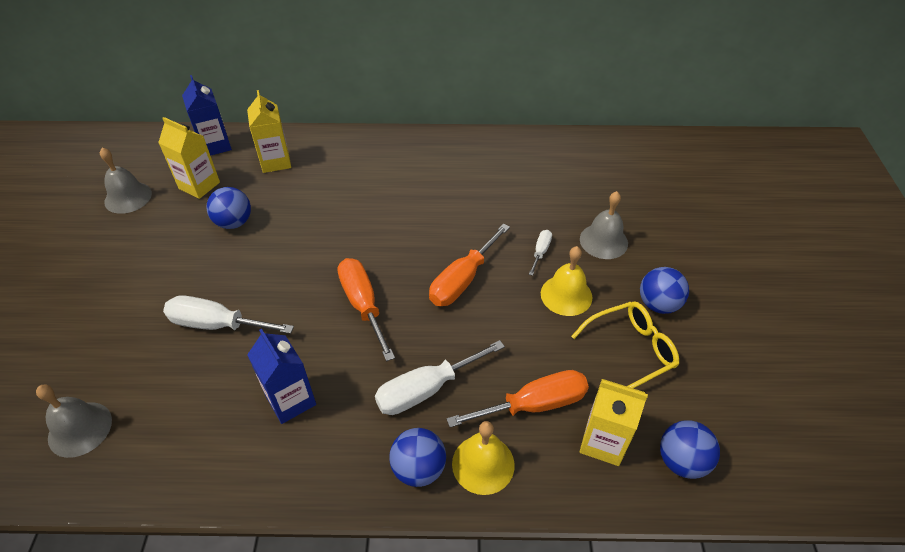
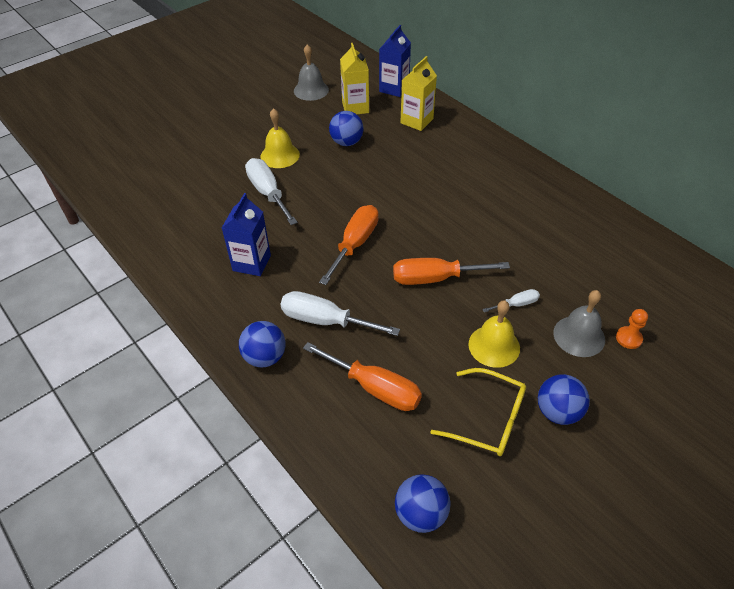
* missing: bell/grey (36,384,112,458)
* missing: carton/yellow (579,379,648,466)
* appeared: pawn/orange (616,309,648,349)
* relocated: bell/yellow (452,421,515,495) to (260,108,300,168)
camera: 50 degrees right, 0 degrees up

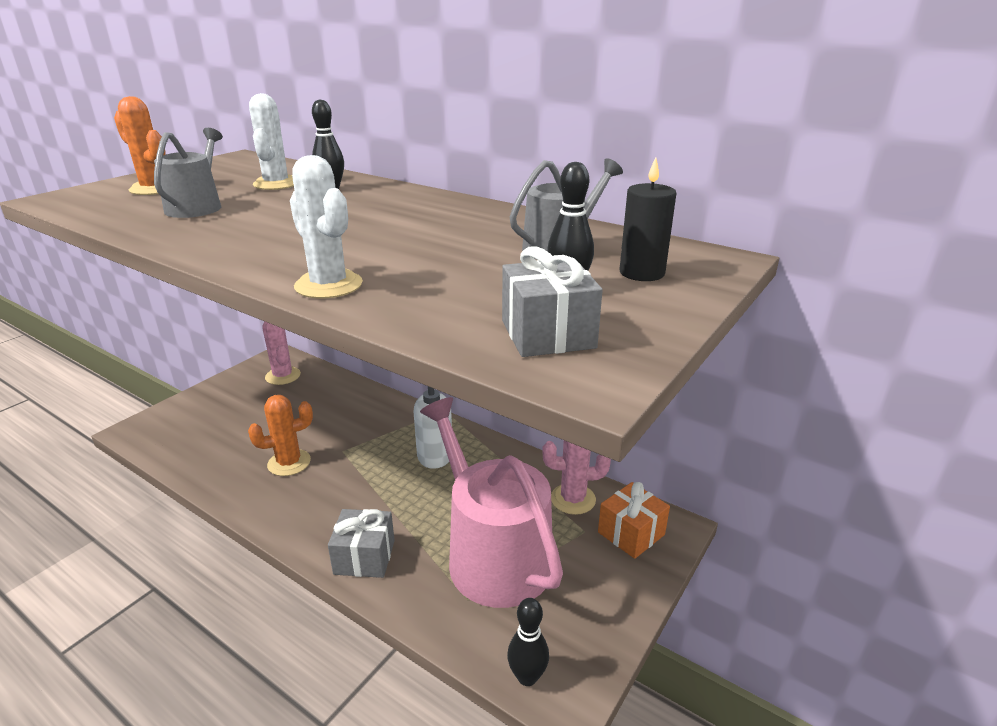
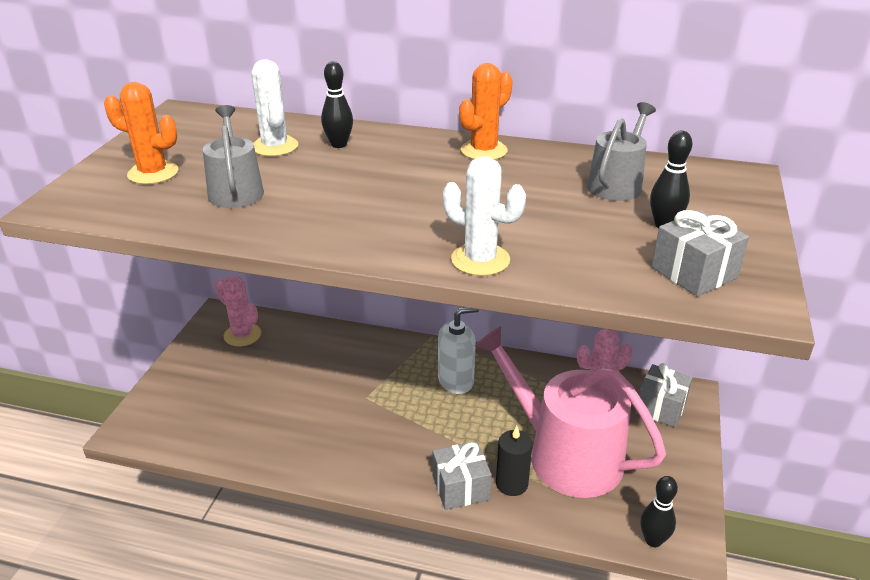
* relocated: cactus/orange (248,395,313,476) to (459,63,513,160)
* relocated: candle/black (620,157,676,281) to (496,426,532,496)
* colour: gift/orange (598,482,670,559) to gift/grey (635,363,692,427)
camera: 20 degrees left, 5 degrees up

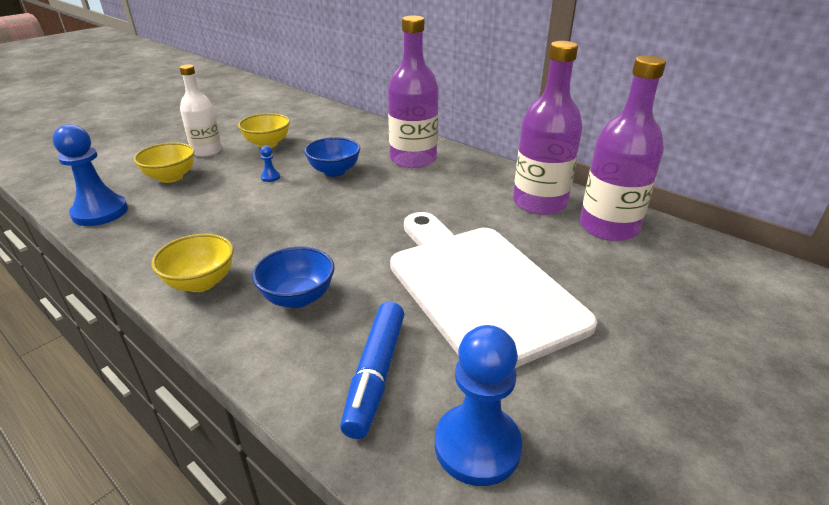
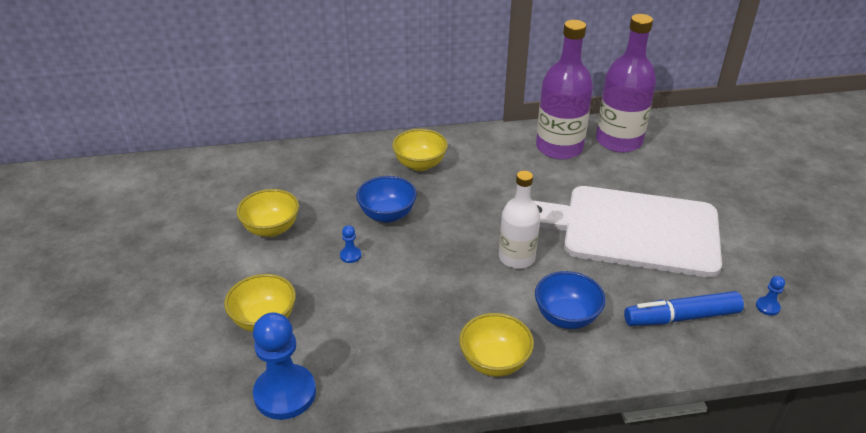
* relocated: bottle/white (179,65,222,157) to (499,171,540,269)
* exchanged: bottle/purple (388,16,439,168) to bowl/yellow (392,129,448,171)
* spun: marker/blue (340,302,404,439) = (624,291,744,326) 120 degrees clockwise
* size: pawn/blue (435,325,522,486) = (756,276,785,316) x0.42
camera: 50 degrees left, 5 degrees up

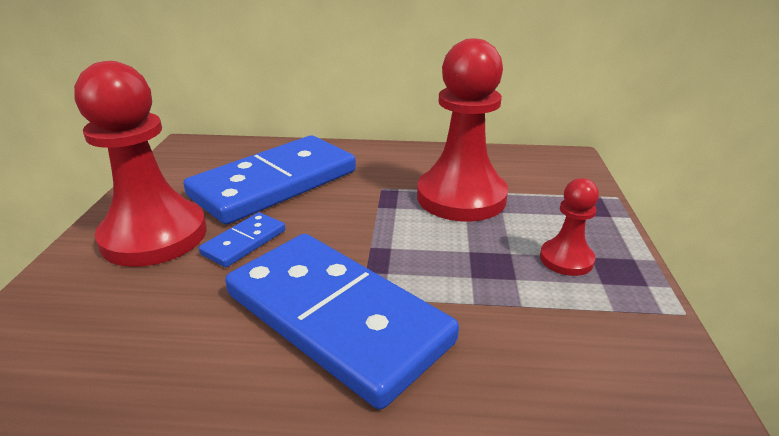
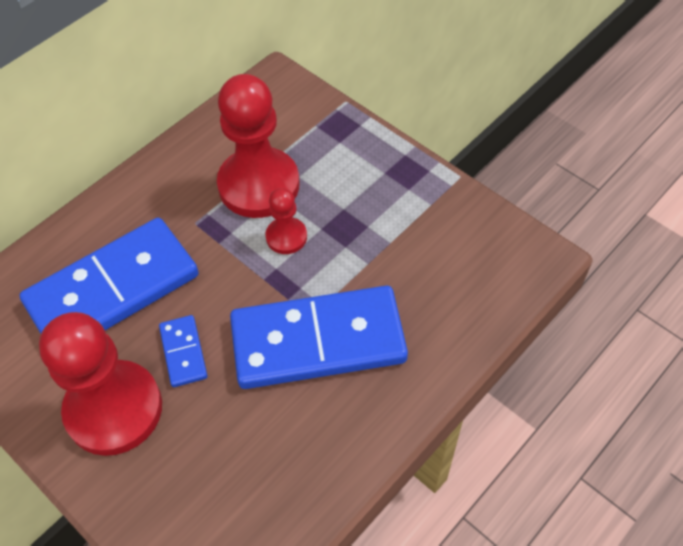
* relocated: pawn/red (540,178,599,276) to (265,188,307,254)
* spun: domino/blue (184,136,356,225) = (20,218,199,334) 60 degrees clockwise
camera: 50 degrees left, 25 degrees up

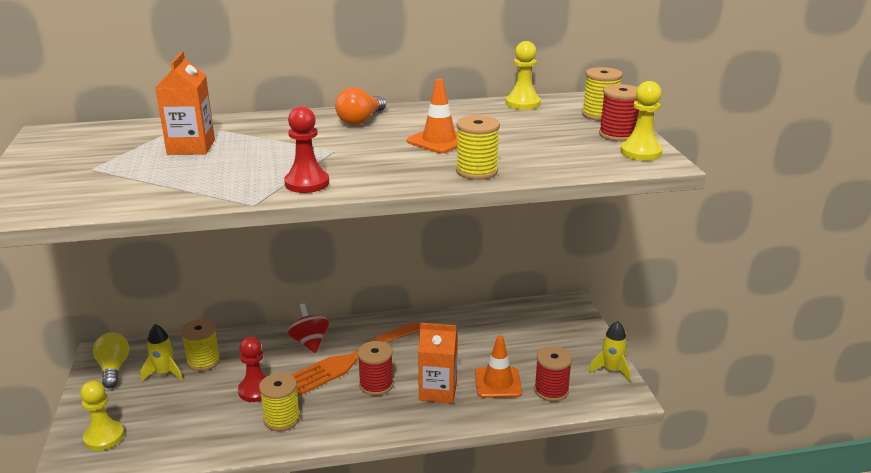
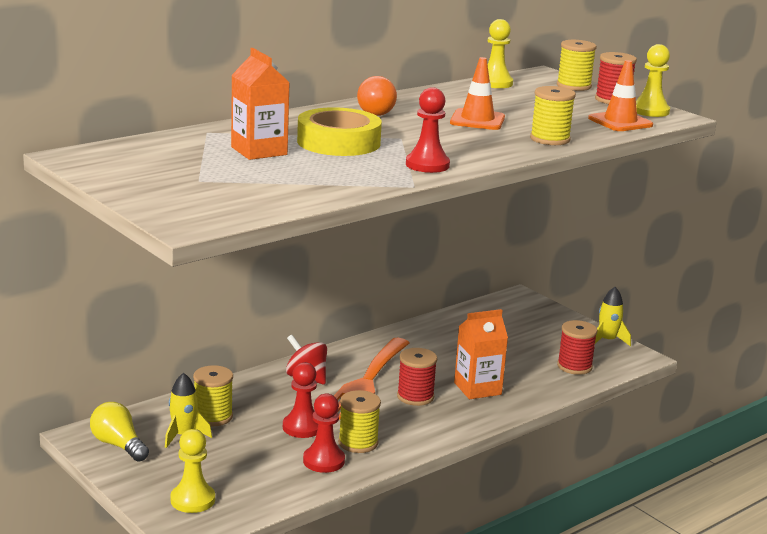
* appeared: tape/yellow (297,107,382,156)
* appeared: pawn/red (303,393,345,473)
* relocated: traffic cone/orange (475,336,522,398) to (588,60,653,131)
camera: 30 degrees left, 5 degrees down

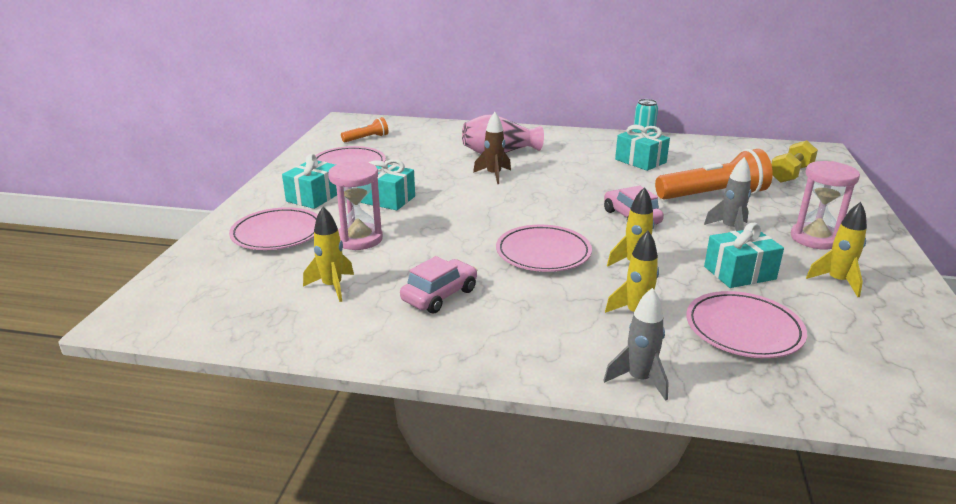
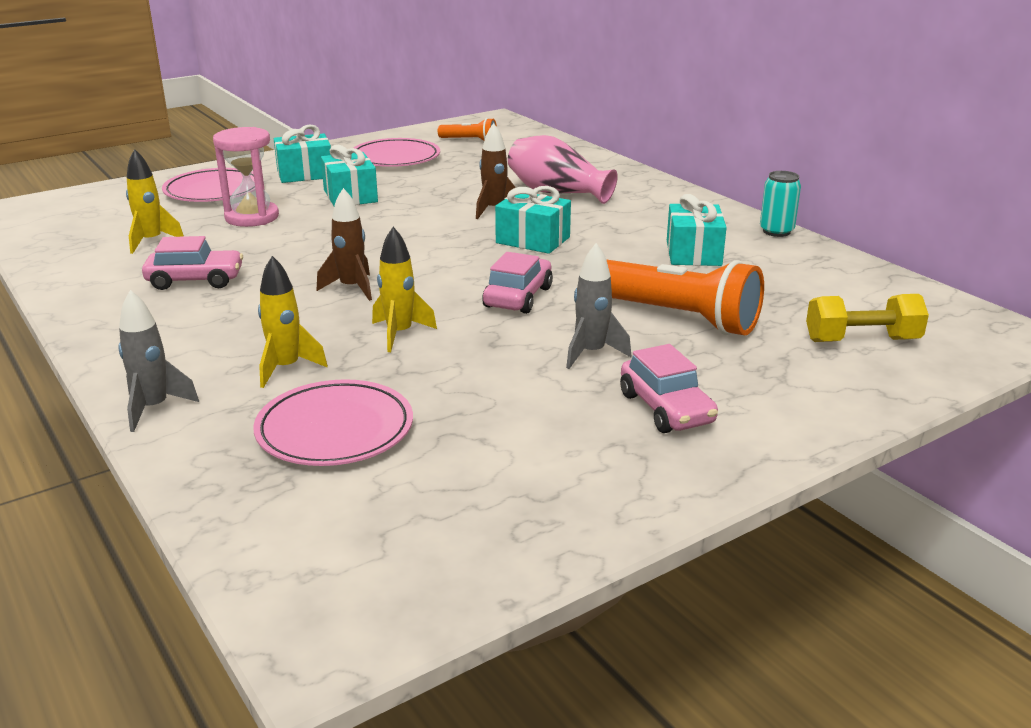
* missing: rocket/yellow (806,202,867,297)
* relocated: gift/turquoise (704,223,784,288) to (495,186,571,254)
* exchanged: plate/pink (496,225,592,272) to rocket/brown (316,188,372,301)
* exchanged: hourglass/pink (791,161,860,249) to car/pink (620,344,718,433)
camera: 45 degrees right, 0 degrees up

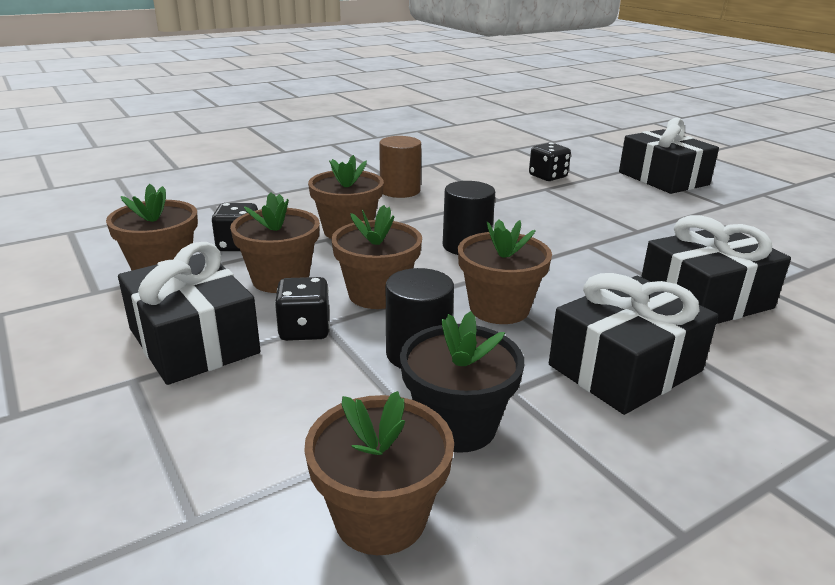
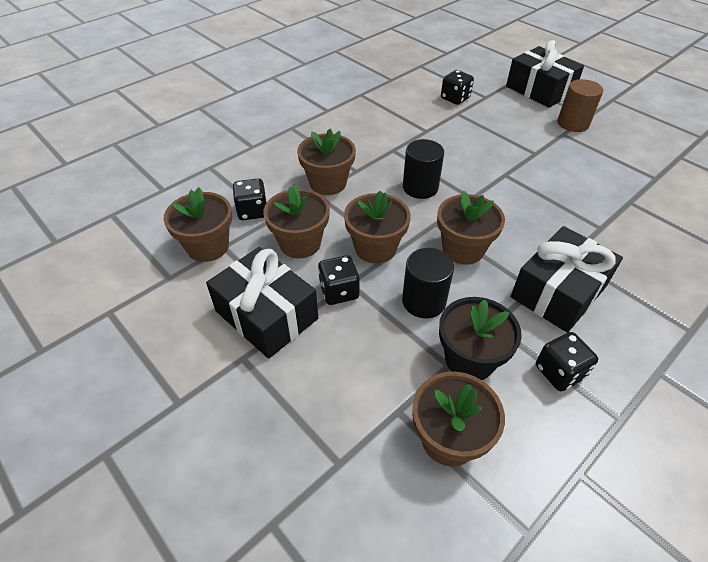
* missing: gift/black (641,215,791,324)
* appeared: dice/black (536,332,598,391)
* relocated: cylinder/brown (379,136,421,198) to (557,79,603,132)
camera: 10 degrees left, 20 degrees up

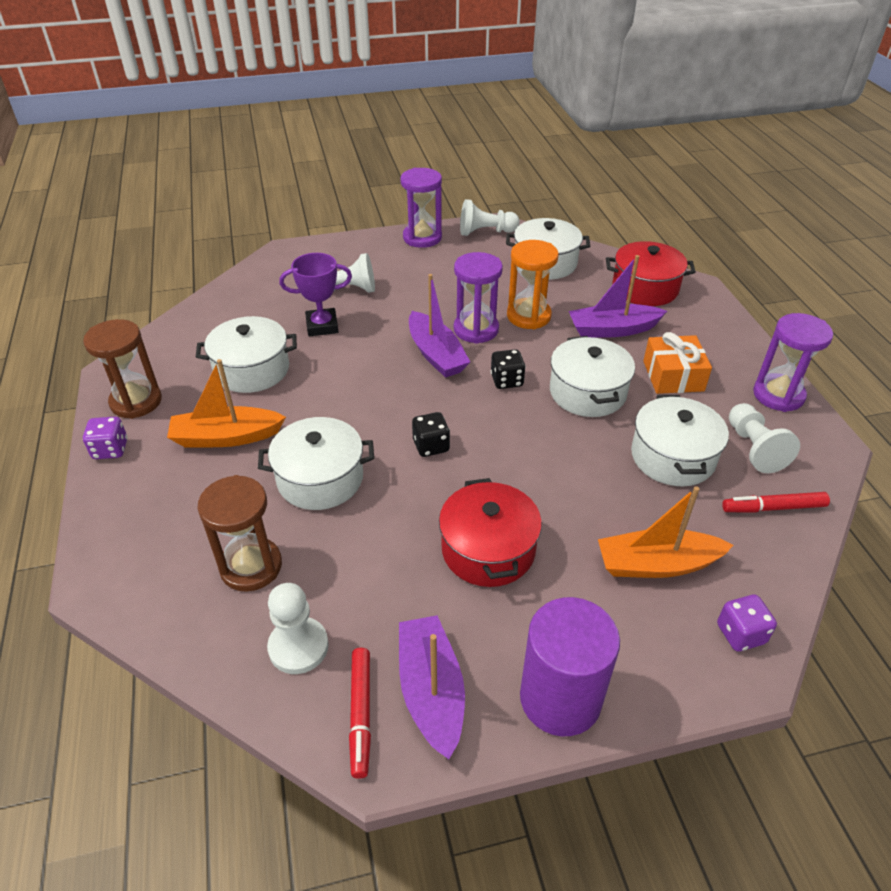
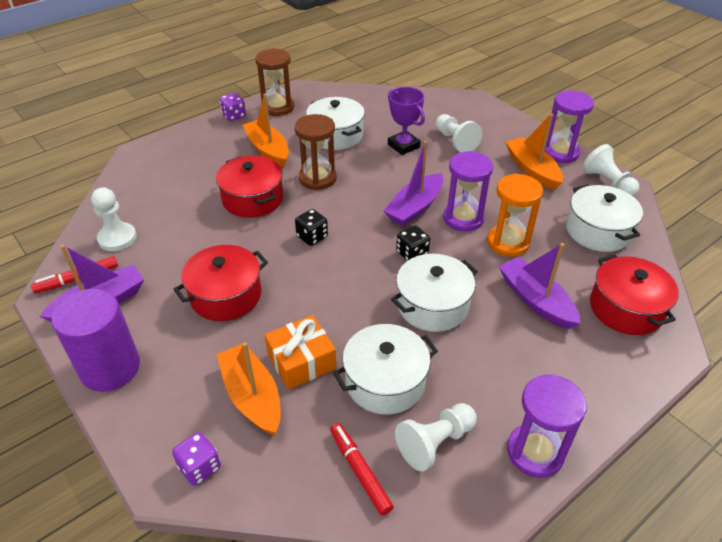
* appeared: boat/orange (505,114,563,190)
* relocated: hourglass/brown (197,475,282,592) to (295,114,337,190)
* relocated: gift/orange (643,332,712,394) to (264,315,337,390)
* colour: pot/white (258,417,374,510) to pot/red (216,156,283,218)
camera: 65 degrees right, 0 degrees up

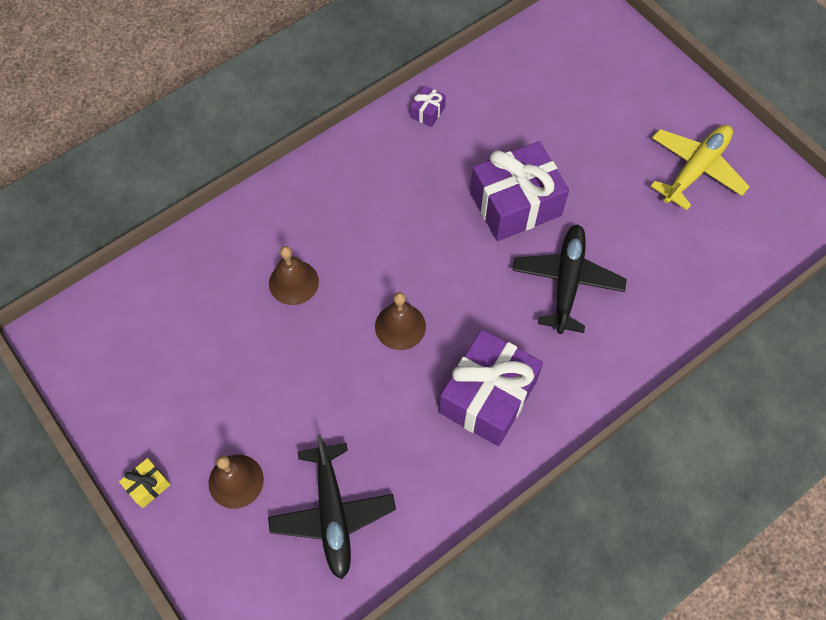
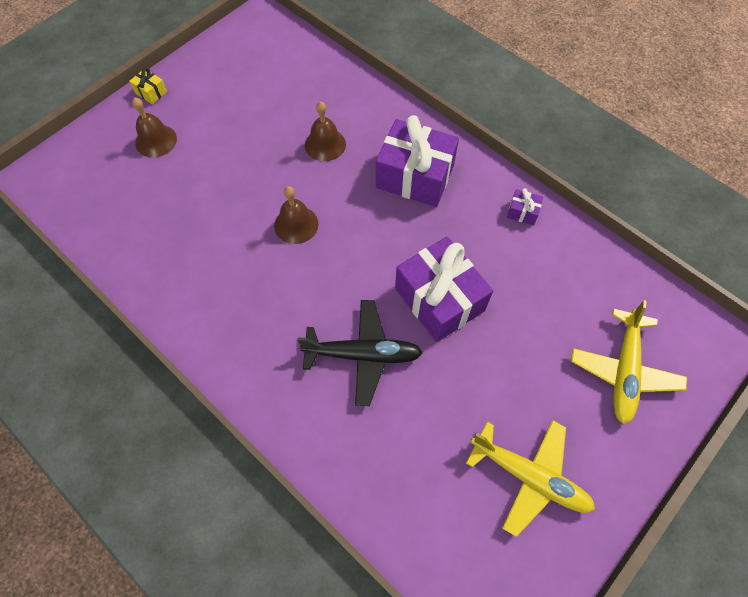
* missing: plane/black (268,434,396,579)
* appeared: plane/yellow (571,300,687,425)
* relocated: gift/purple (439,329,543,446) to (376,115,459,207)
camera: 80 degrees right, 0 degrees up

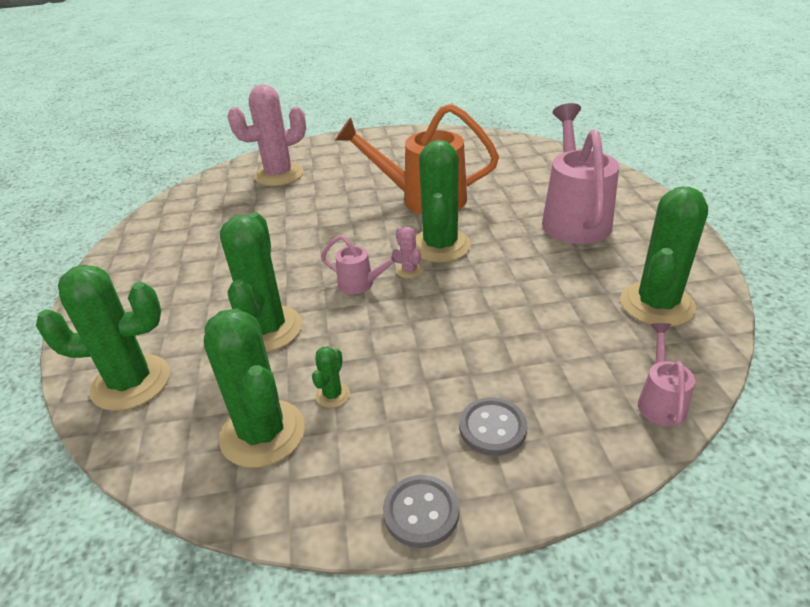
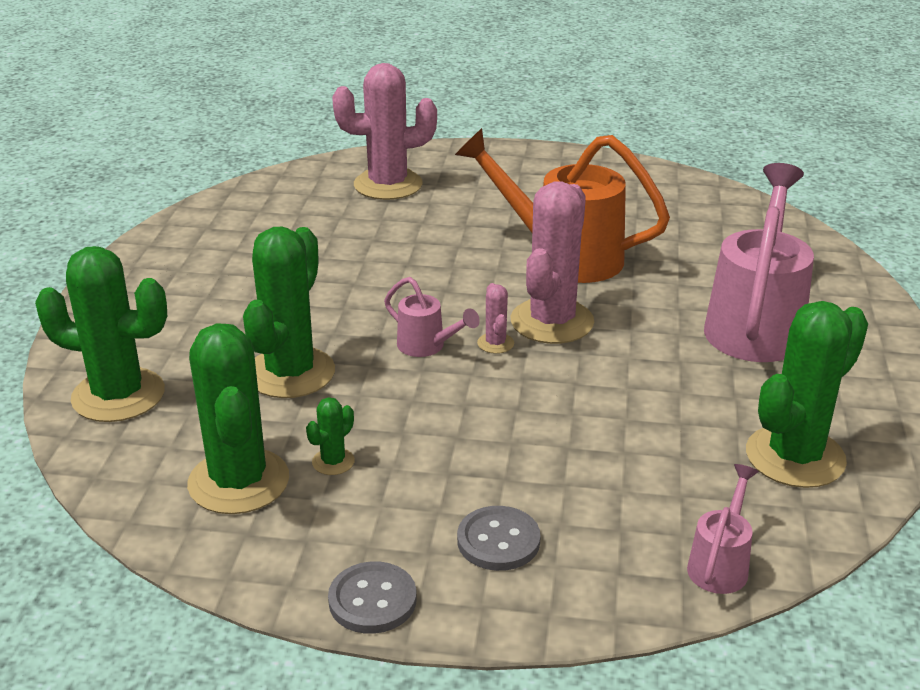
* colour: cactus/green (416,140,471,263) to cactus/pink (511,181,594,344)
camera: 15 degrees right, 5 degrees down

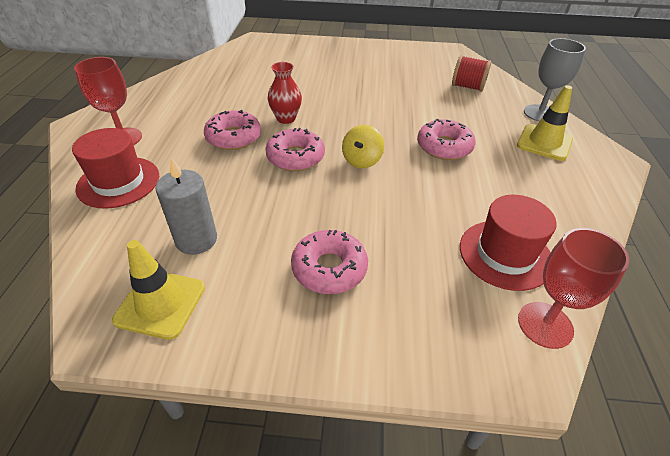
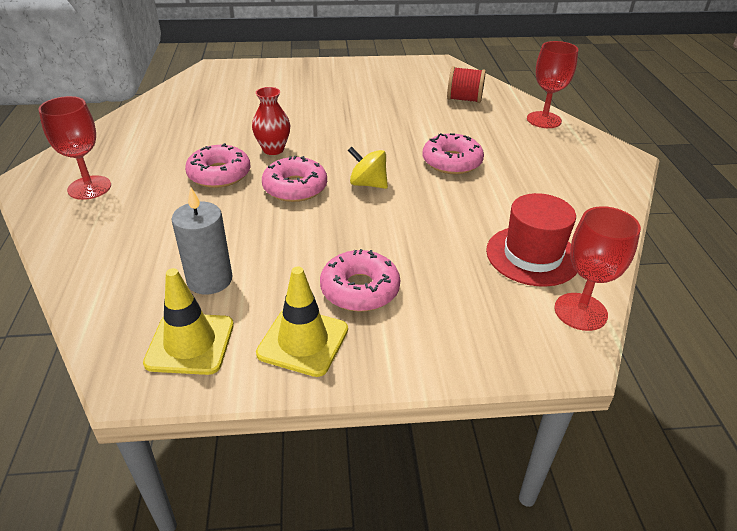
* missing: hat/red (72,128,159,209)
* relocated: traffic cone/yellow (517,85,573,161) to (256,266,348,377)
* colour: goblet/grey (524,38,586,122) to goblet/red (527,41,578,128)
* spun: spinning top/yellow (342,125,384,168) = (348,147,388,189) 105 degrees clockwise
camera: 10 degrees left, 5 degrees down

